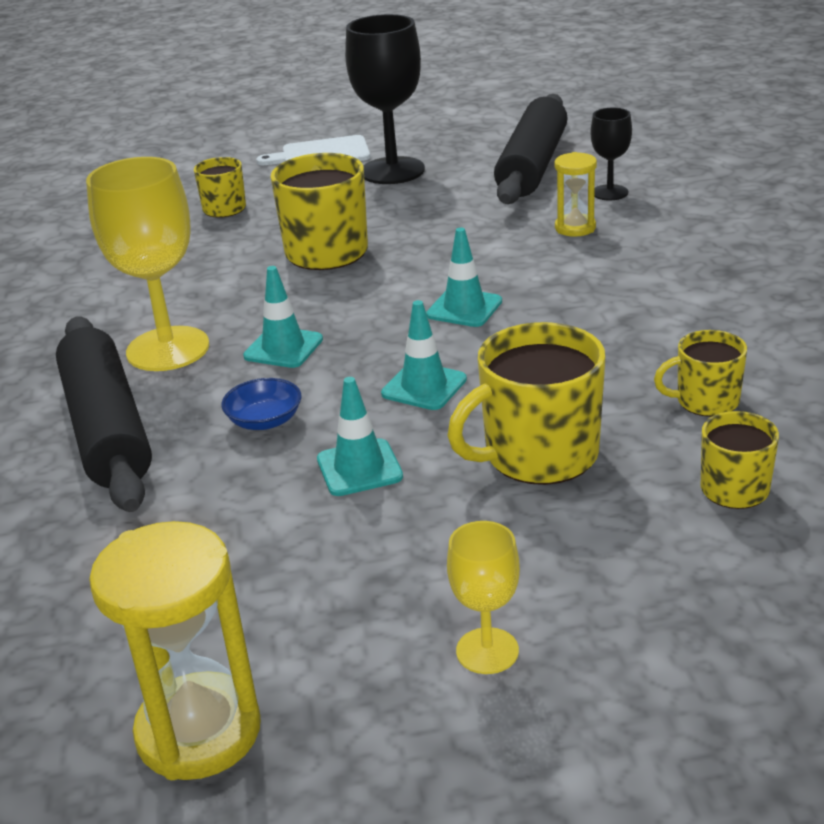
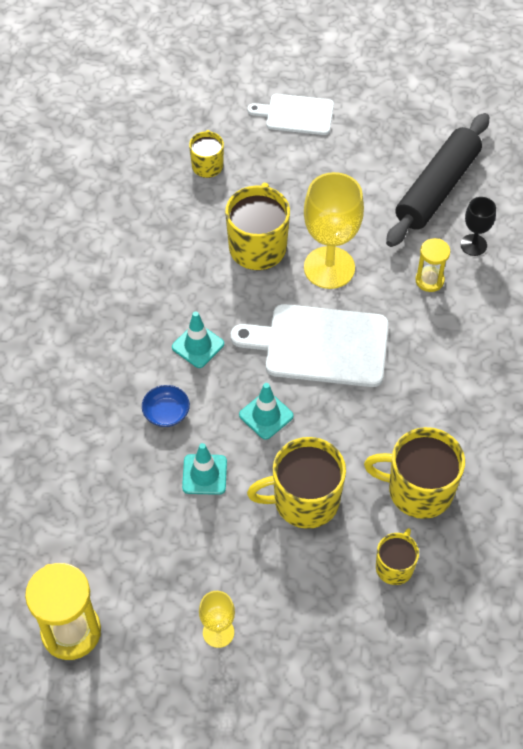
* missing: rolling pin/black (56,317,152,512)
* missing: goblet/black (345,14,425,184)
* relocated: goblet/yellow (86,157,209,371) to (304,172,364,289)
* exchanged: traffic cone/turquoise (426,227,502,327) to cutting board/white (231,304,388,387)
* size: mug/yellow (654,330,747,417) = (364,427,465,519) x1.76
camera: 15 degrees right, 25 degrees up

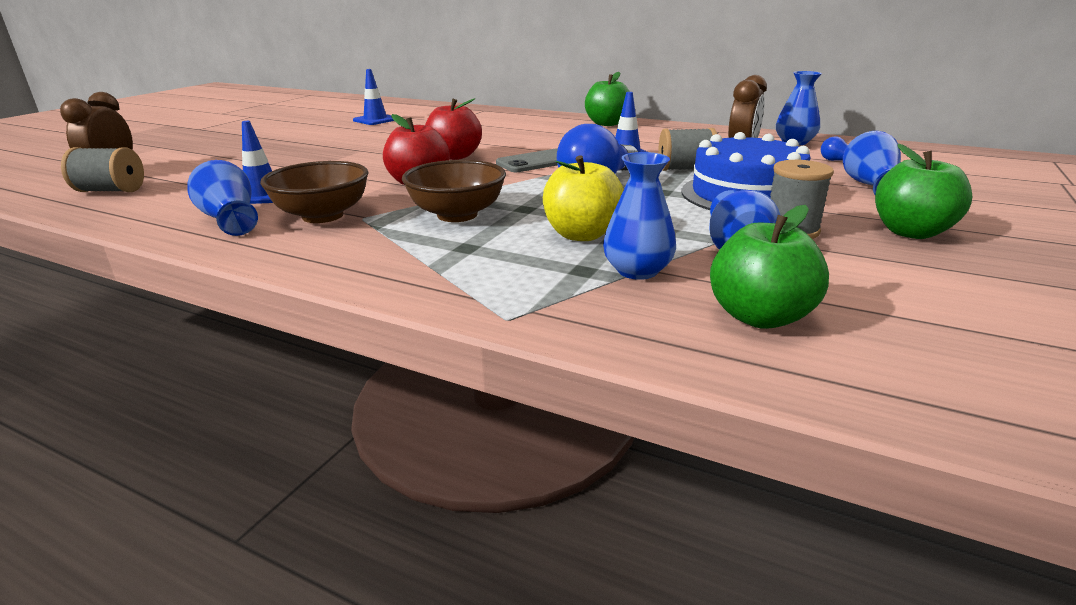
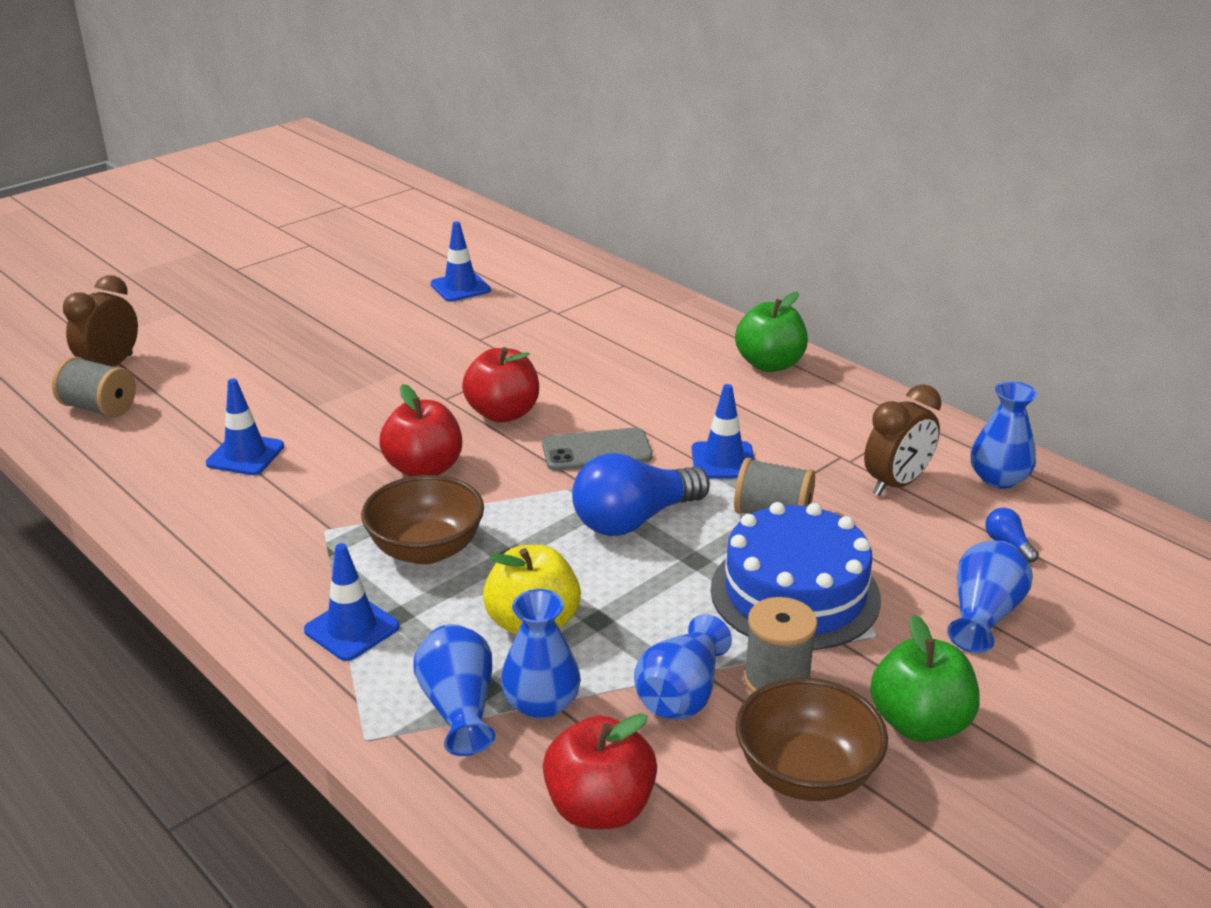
* appeared: traffic cone/blue (304,543,400,661)
* relocated: vase/blue (188,160,258,236) to (413,624,495,756)
* relocated: bowl/brown (260,161,369,223) to (736,678,888,801)
* colour: apple/green (710,205,829,329) to apple/red (543,713,657,829)
camera: 20 degrees right, 5 degrees up

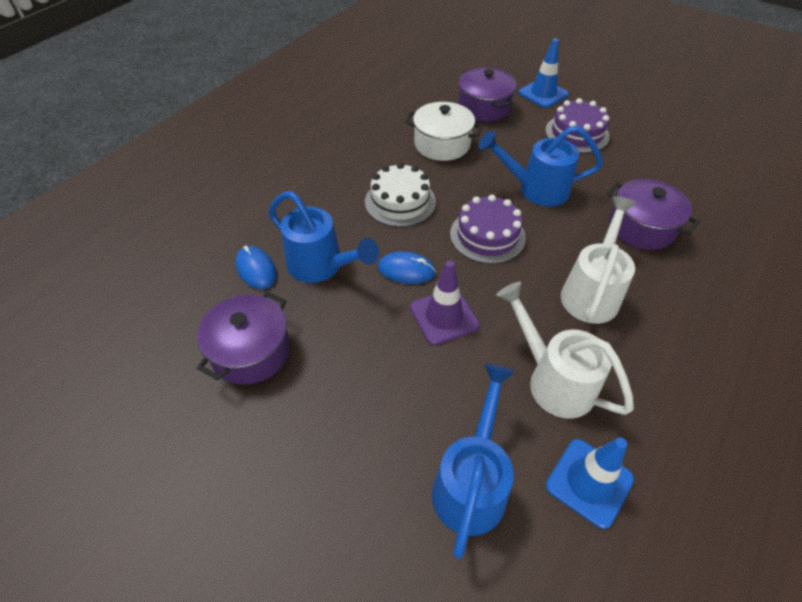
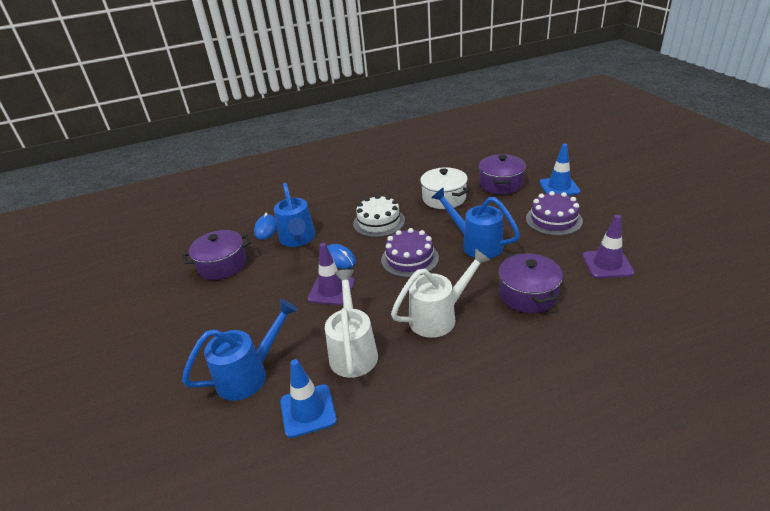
* appeared: traffic cone/purple (582,215,634,278)
camera: 40 degrees right, 15 degrees down

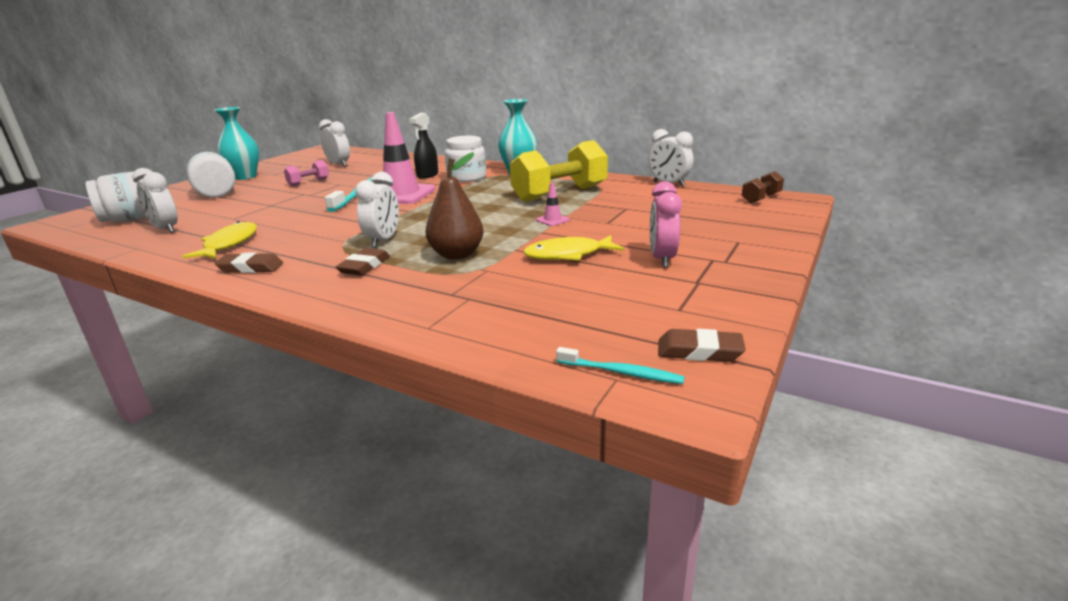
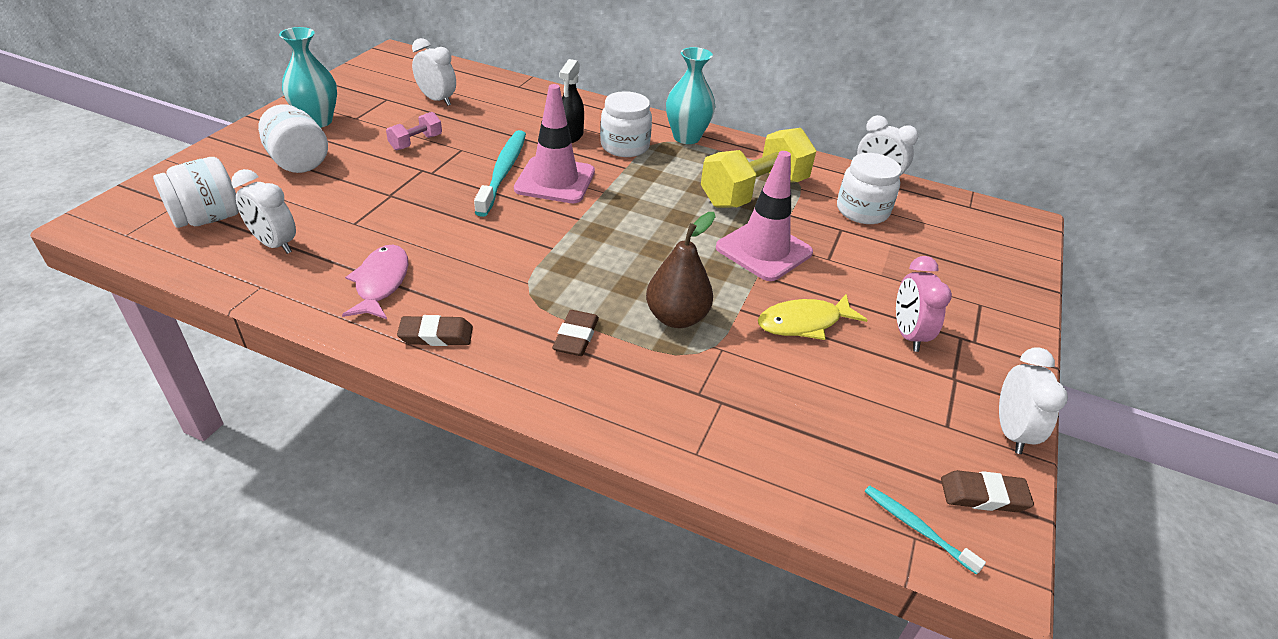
* missing: dumbbell/brown (741,171,784,203)
* appeared: jar/white (837,153,901,224)
* relocated: clock/white (355,172,399,247) to (999,347,1068,454)
* colour: fish/yellow (182,221,257,259) to fish/pink (342,245,408,319)
* spun: toothbrush/turquoise (556,347,685,384) = (865,486,986,575) 150 degrees counterclockwise
* size: traffic cone/pink (536,182,570,226) = (716,151,813,281) x2.43
camera: 10 degrees left, 15 degrees up

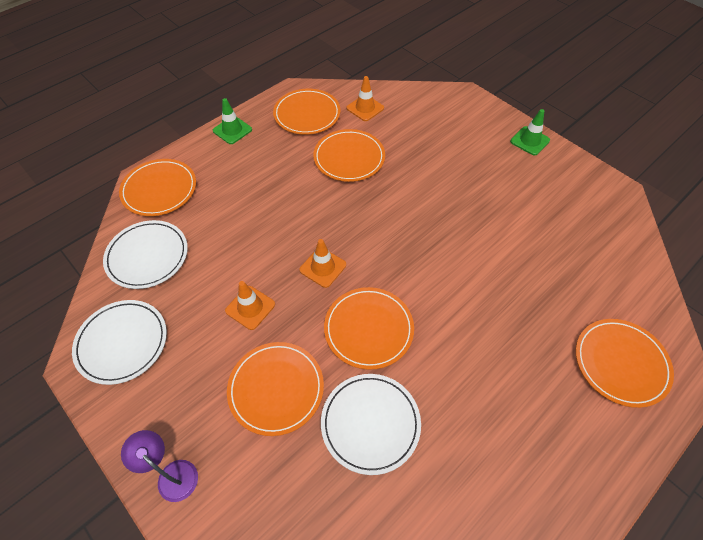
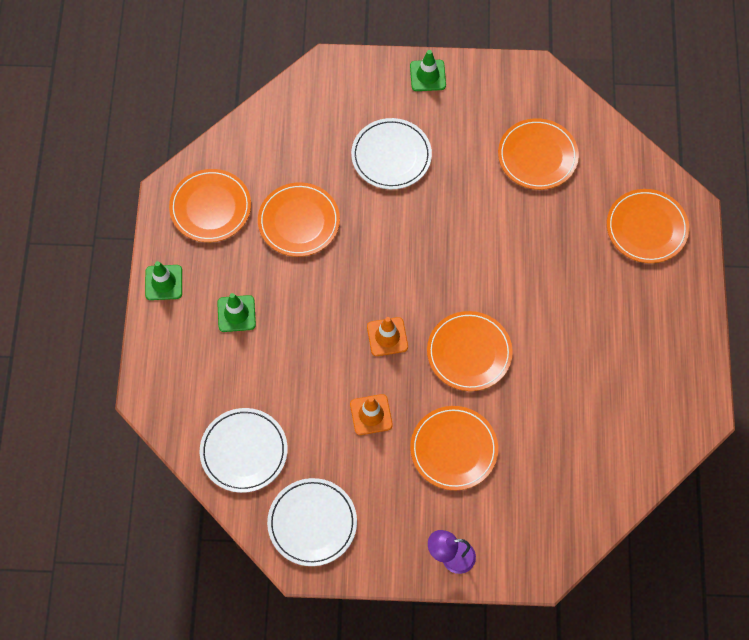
* missing: traffic cone/orange (347,76,384,121)
* appeared: traffic cone/green (217,293,256,332)
* relocated: plate/orange (119,159,196,216) to (498,118,579,190)
* relocated: plate/white (321,374,421,475) to (351,118,432,189)
camera: 45 degrees left, 10 degrees up

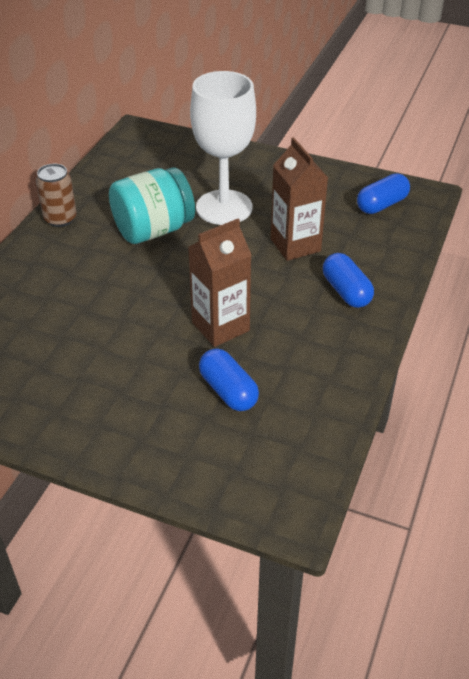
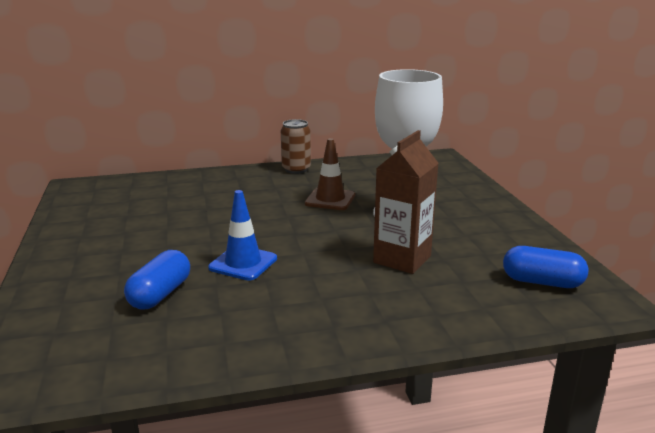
* missing: capsule/blue (323,253,374,308)
* exchanged: jar/turquoise (109,167,195,244) to traffic cone/brown (305,138,355,210)
* exchanged: carton/brown (188,219,252,347) to traffic cone/blue (208,190,277,281)
camera: 55 degrees right, 20 degrees down

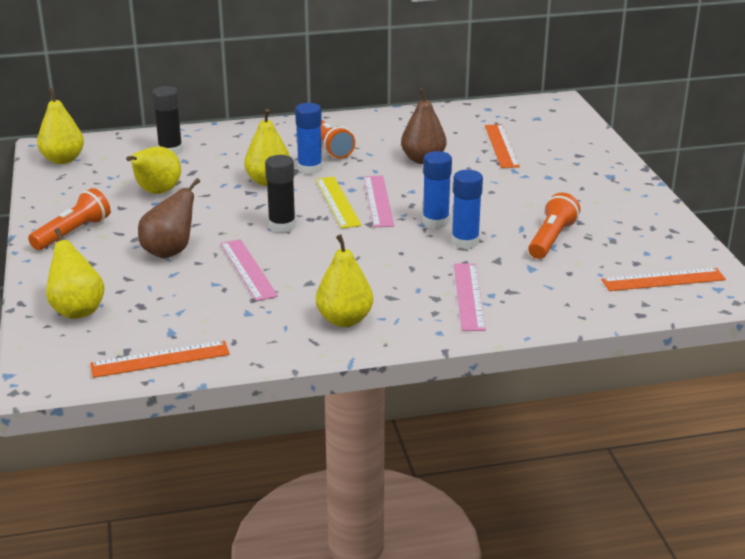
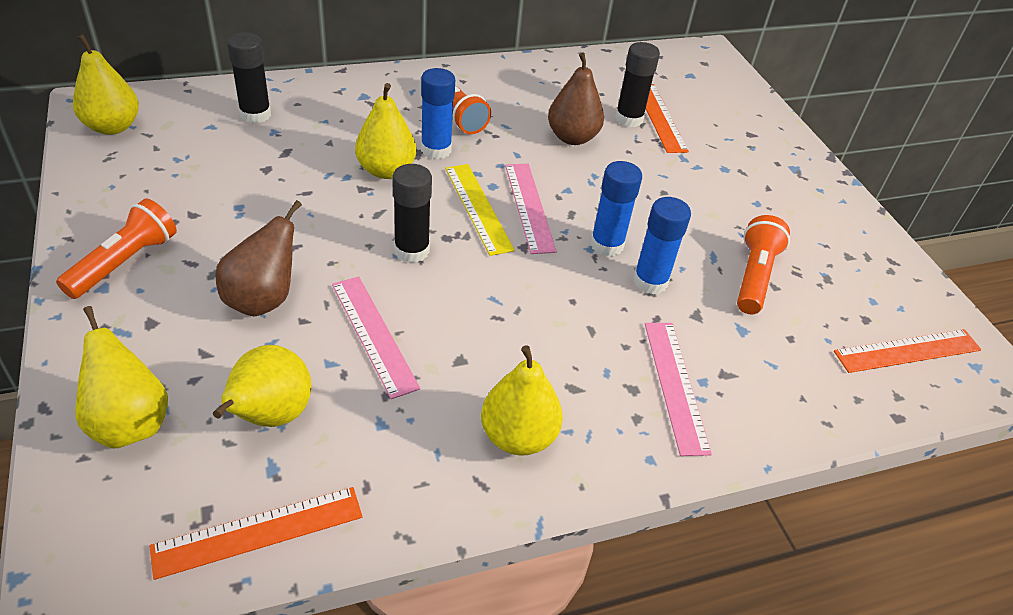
* appeared: glue stick/black (615,42,660,127)
* relocated: pear/yellow (126,146,181,194) to (213,345,311,427)
camera: 10 degrees left, 15 degrees up

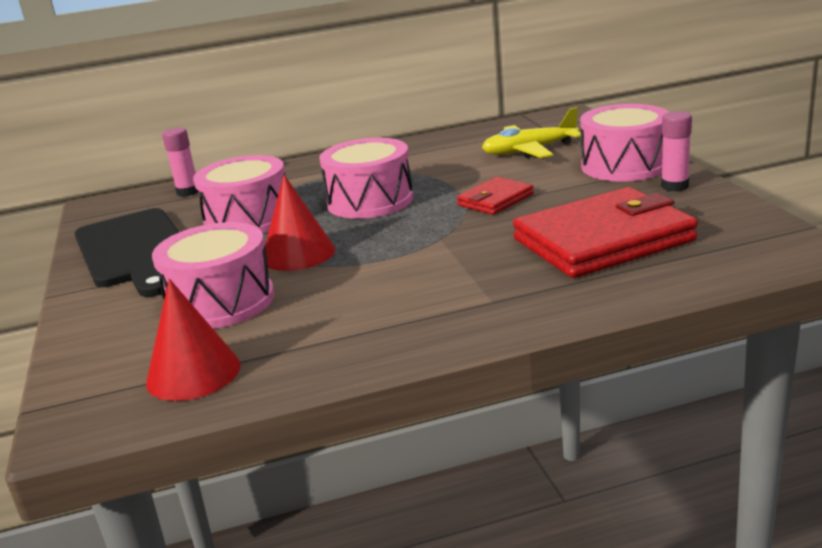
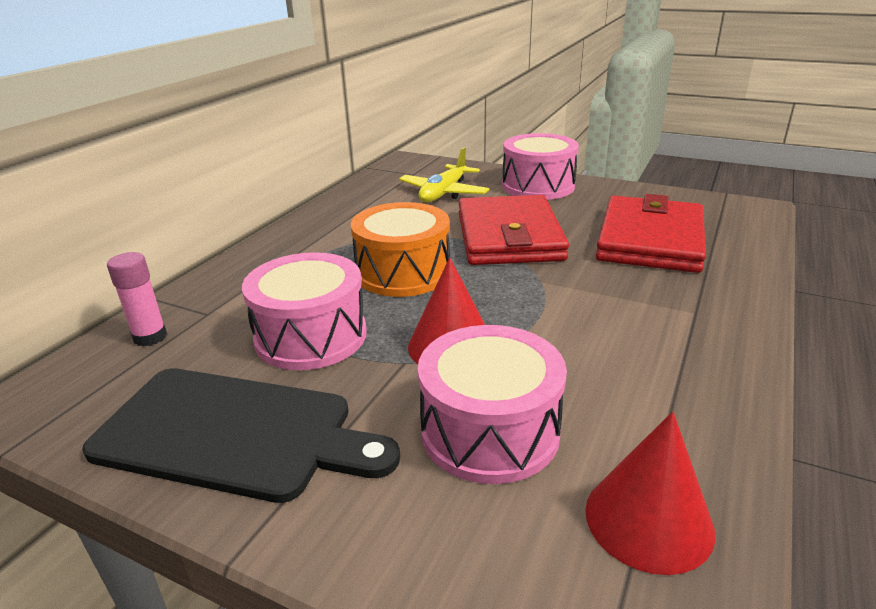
* missing: glue stick/pink (661,111,692,191)
* colour: drum/pink (319,138,413,219) to drum/orange (351,202,450,297)
* size: wallet/red (457,177,534,215) = (459,195,569,265) x2.01
camera: 50 degrees left, 5 degrees up

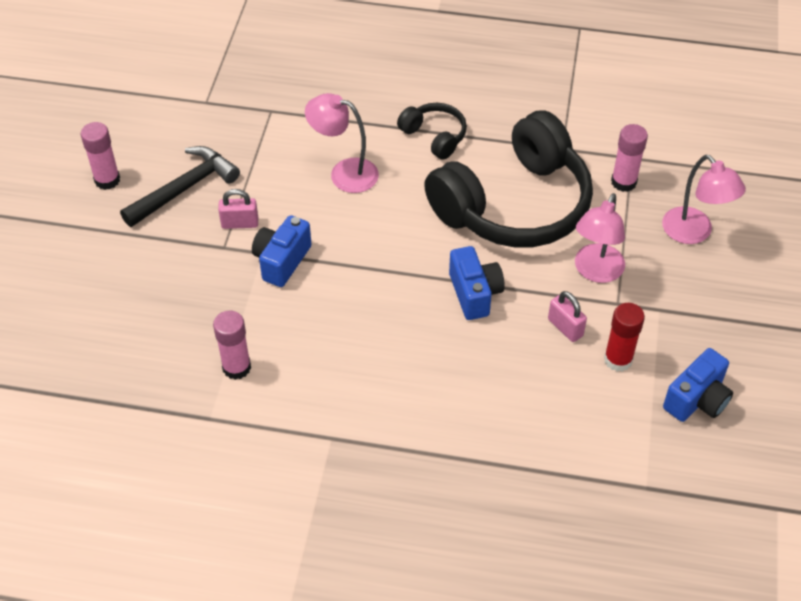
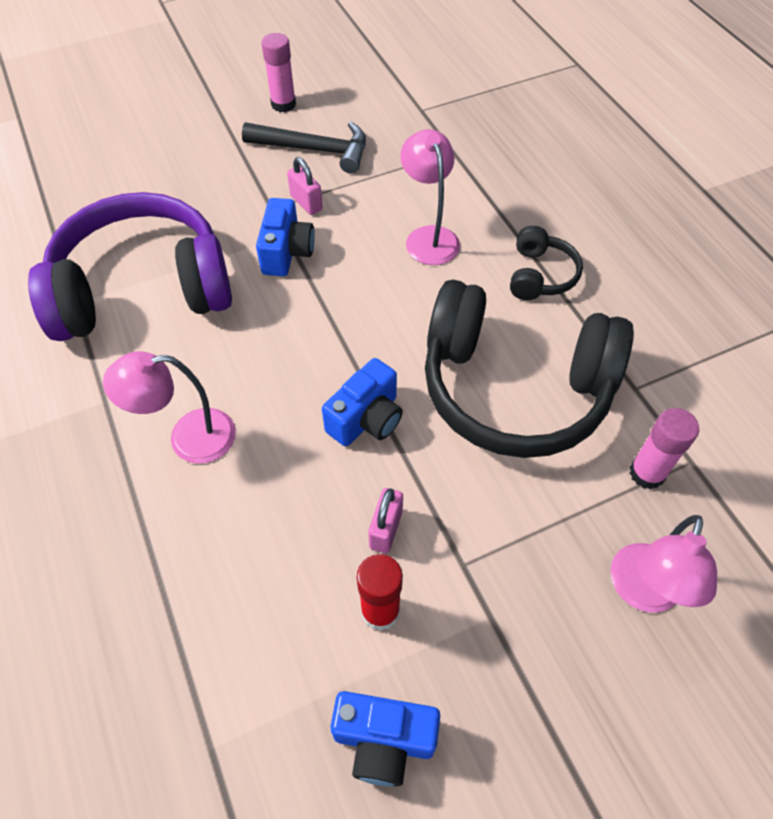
* relocated: lamp/pink (575,193,625,283) to (103,351,236,464)
* exchanged: glue stick/pink (213,310,251,380) to headphones/purple (28,192,232,341)
* spun: camera/blue (252,215,311,287) = (256,198,315,276) 105 degrees clockwise
camera: 55 degrees right, 5 degrees up

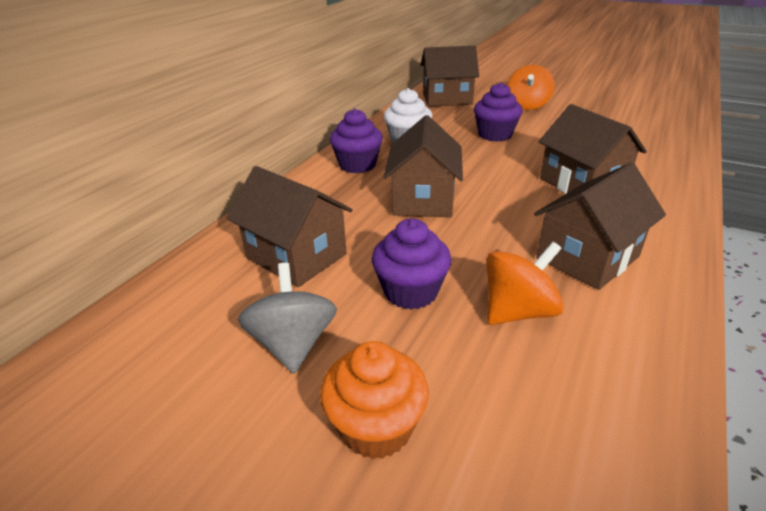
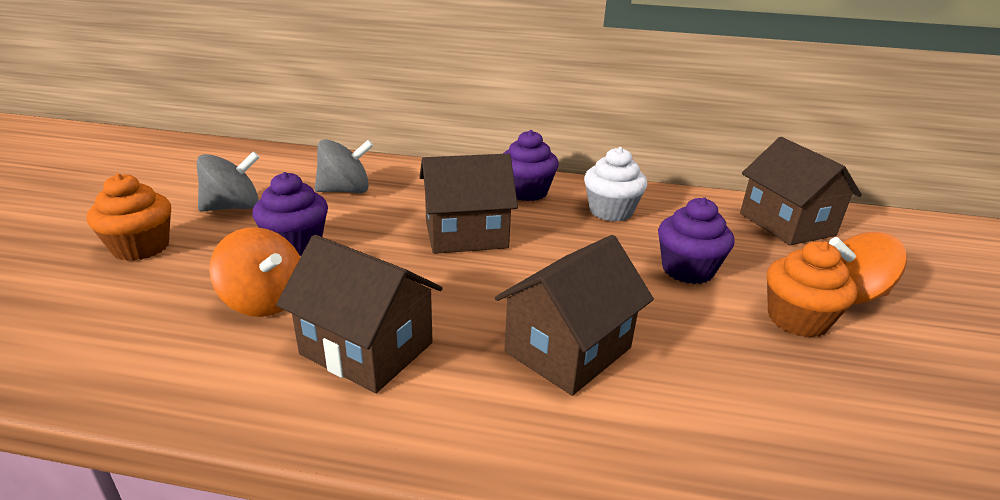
* appeared: cupcake/orange (767,241,858,338)
* exchanged: house/brown (227,166,353,287) to spinning top/grey (315,139,373,193)
camera: 70 degrees right, 5 degrees down

